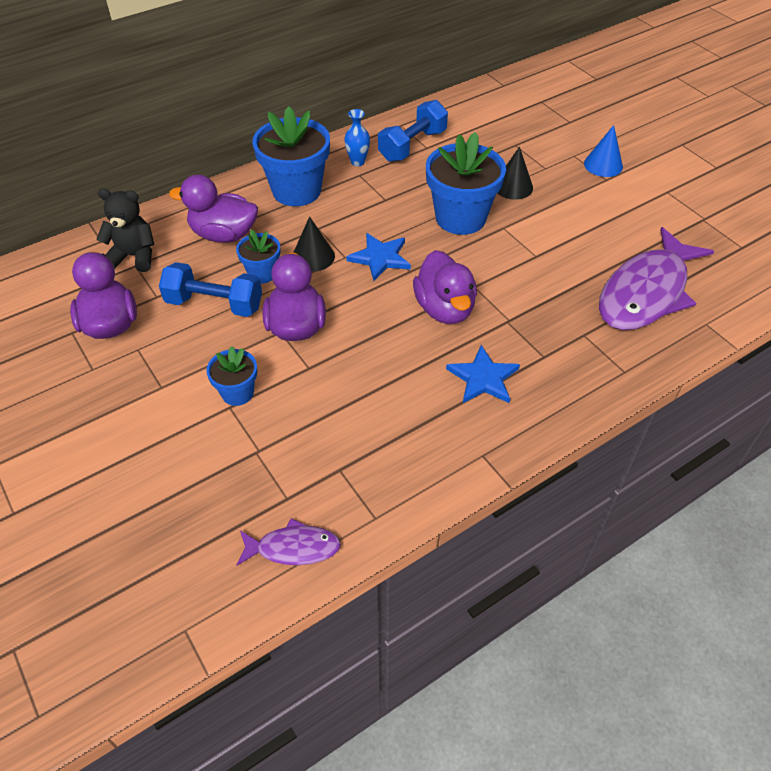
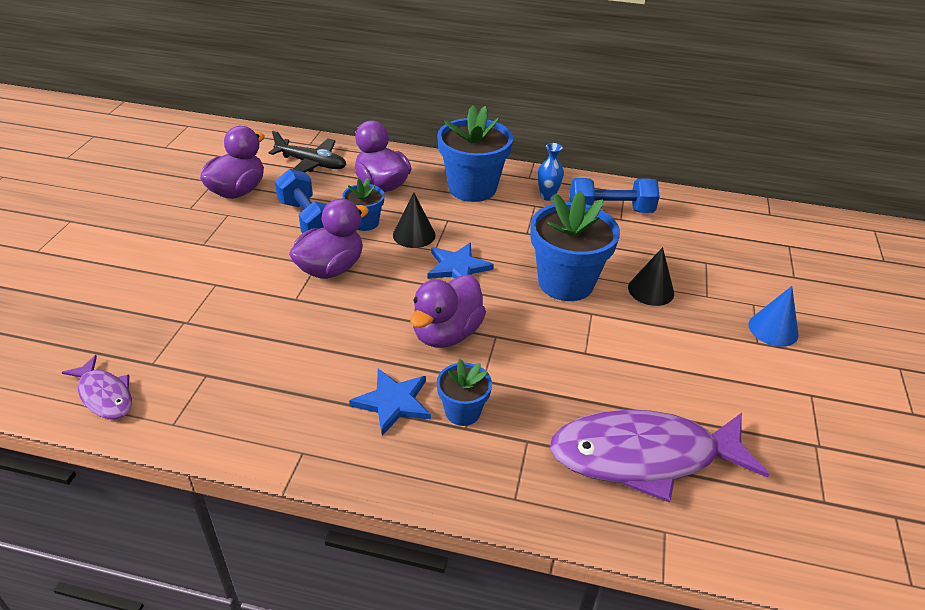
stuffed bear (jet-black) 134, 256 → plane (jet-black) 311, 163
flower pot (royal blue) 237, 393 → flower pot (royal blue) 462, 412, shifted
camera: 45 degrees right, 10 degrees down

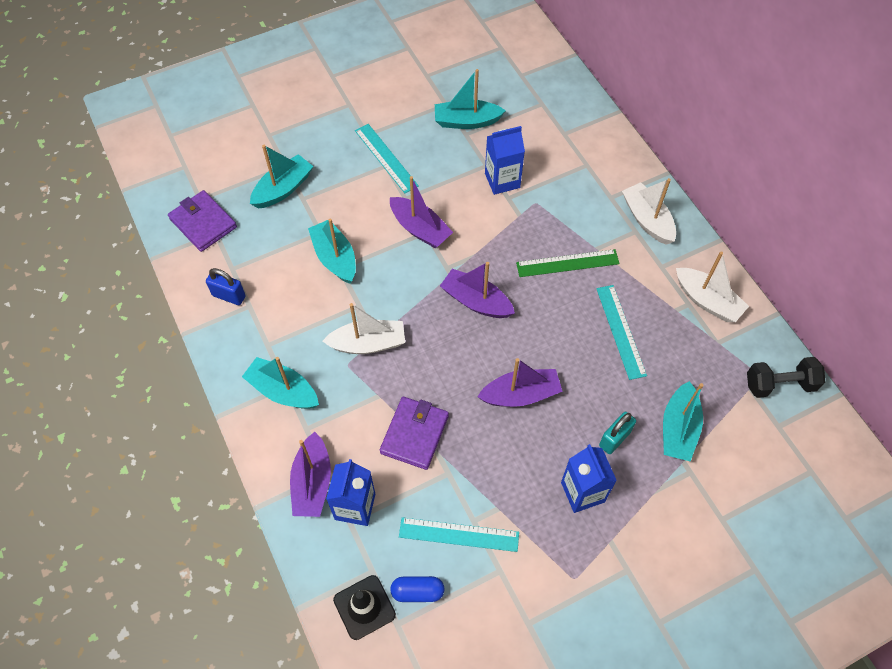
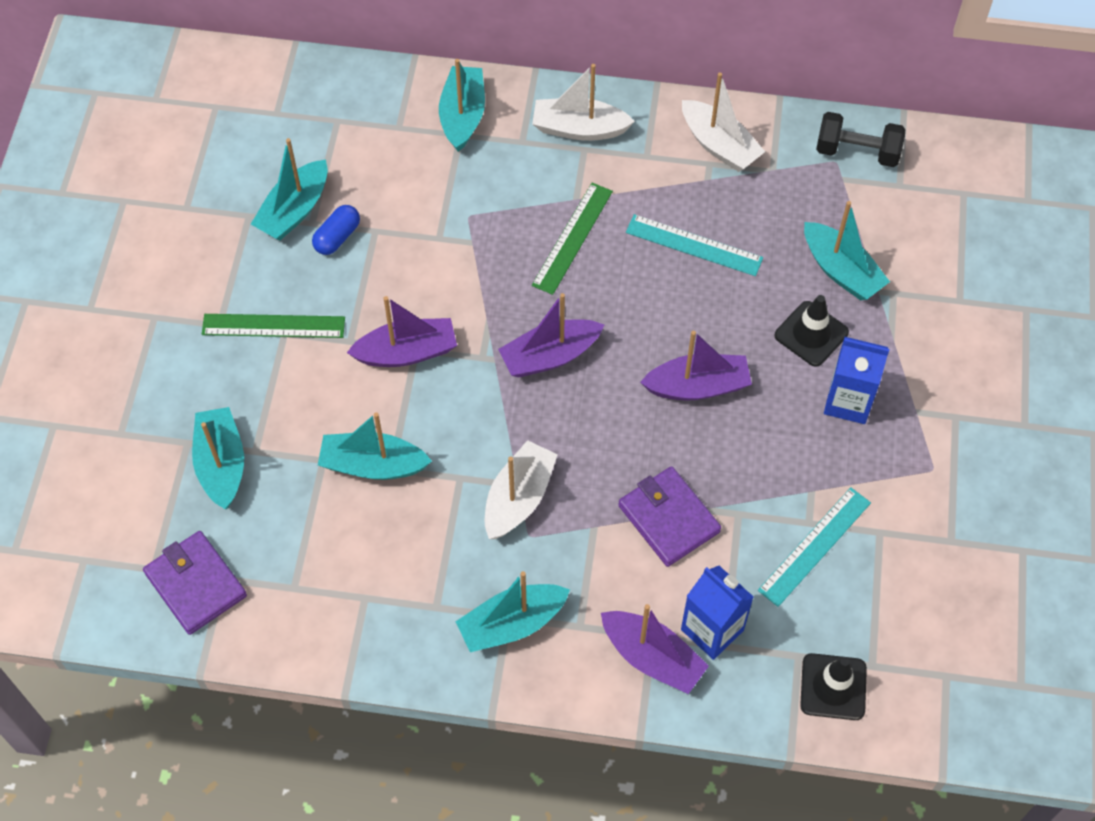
ruler (teal) 386, 158 → ruler (green) 273, 326
milk carton (royal blue) 502, 180 → -
card wallet (royal purple) 203, 223 → card wallet (royal purple) 196, 584, 60 degrees clockwise
toy boat (white) 707, 301 → toy boat (white) 719, 145, 60 degrees clockwise
small lock (royal blue) 229, 296 → -
dumbbell (jet-black) 779, 384 → dumbbell (jet-black) 857, 152, 75 degrees clockwise
toy boat (royal purple) 520, 394 → toy boat (royal purple) 697, 386, 60 degrees clockwise
small lock (teal) 614, 439 → safety cone (jet-black) 811, 334
pill shape (royal blue) 417, 591 → pill shape (royal blue) 337, 237, shifted
- → toy boat (teal) 463, 115
camera: 55 degrees left, 0 degrees up

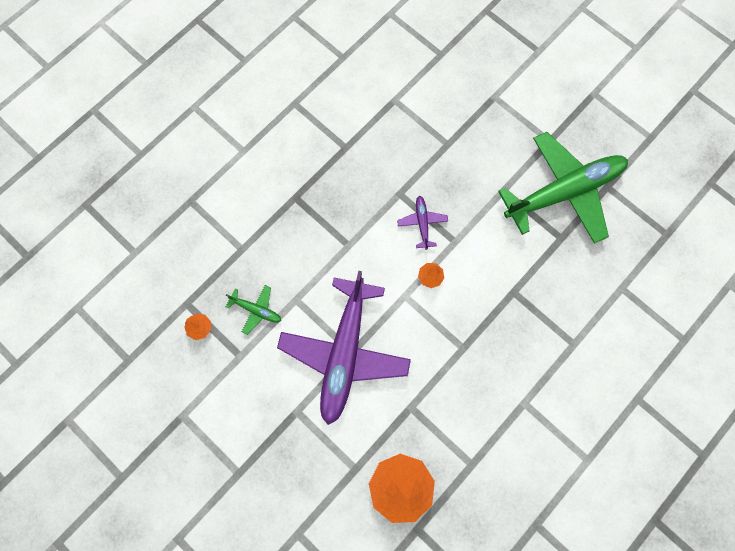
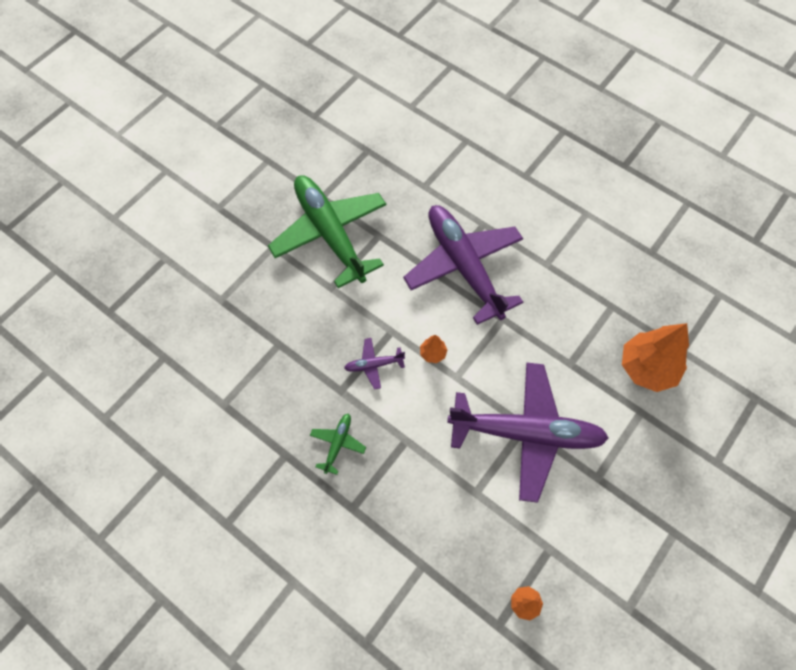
plane (green) 256, 310 → plane (green) 338, 444, shifted
- → plane (royal purple) 464, 267
camera: 95 degrees left, 10 degrees down

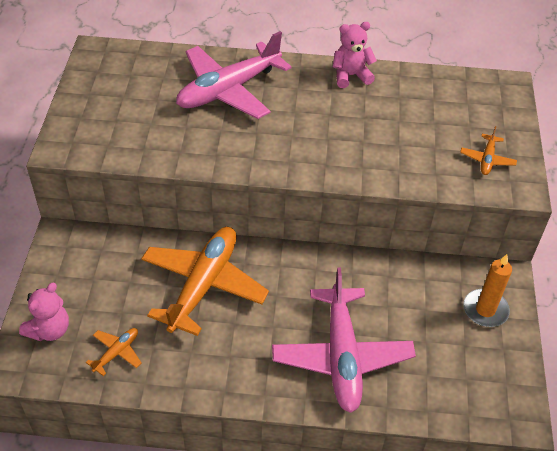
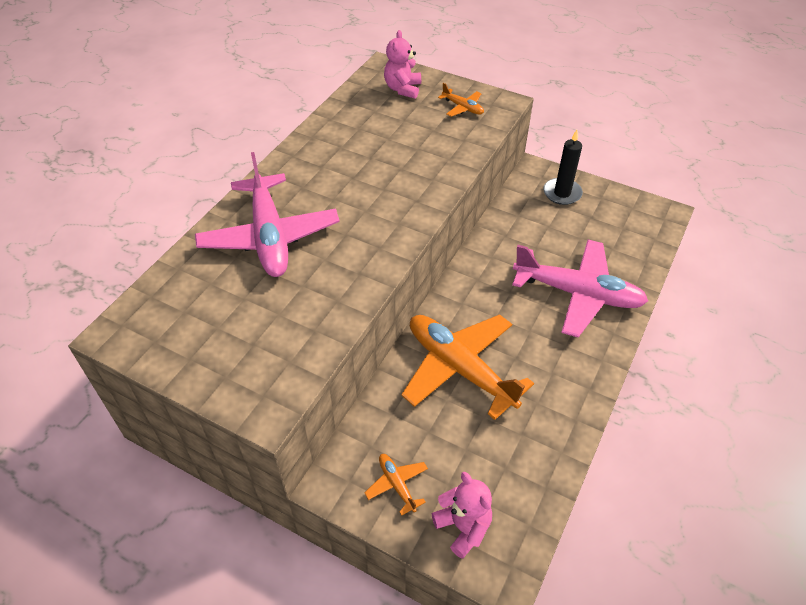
stuffed bear (rose-pink) 351, 76 → stuffed bear (rose-pink) 403, 89, shifted
pillar candle (orange-coloured) 485, 310 → pillar candle (jet-black) 562, 193
plane (orange-coloured) 116, 352 → plane (orange-coloured) 397, 484, shifted
camera: 65 degrees left, 0 degrees up

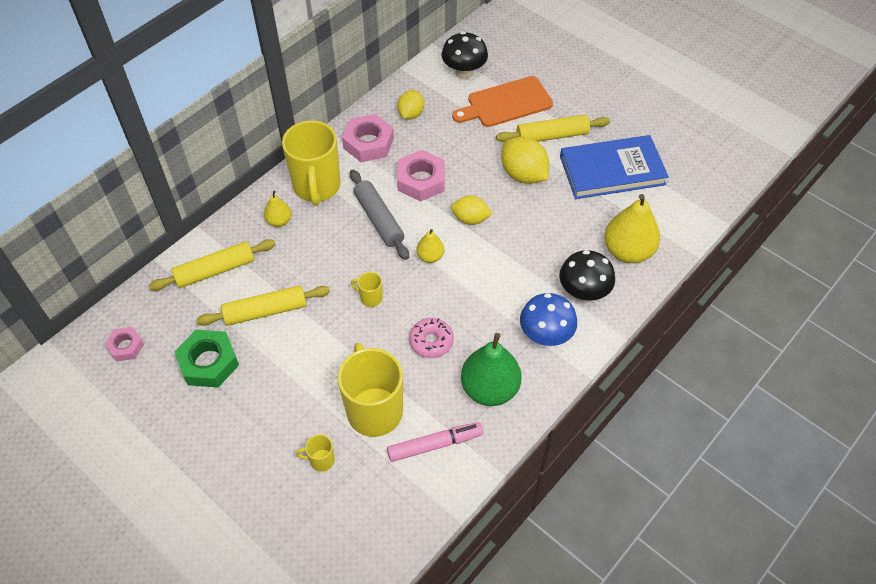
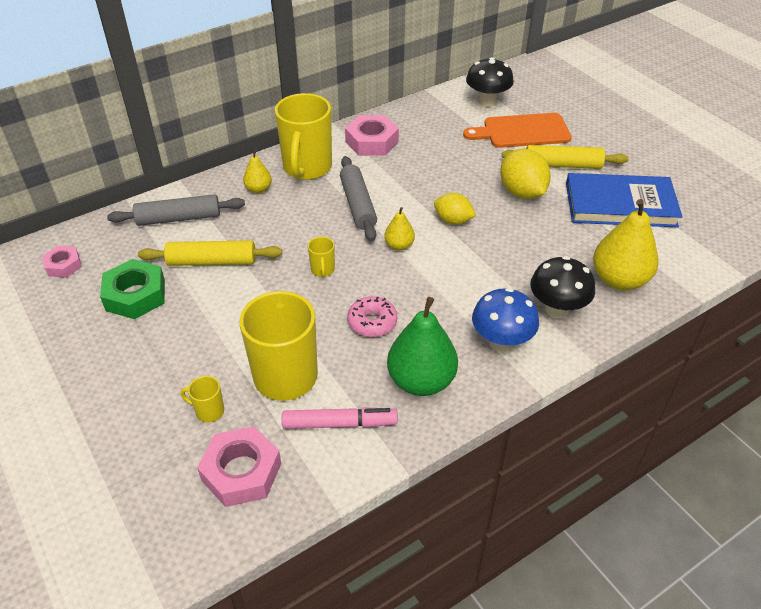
toy lemon (golden) 411, 114 → -
nut (rose-pink) 421, 180 → nut (rose-pink) 241, 472, shifted
rolling pin (golden) 215, 270 → rolling pin (ash-grey) 179, 218
mug (golden) 370, 298 → mug (golden) 322, 270, 135 degrees counterclockwise
camera: 15 degrees right, 10 degrees down

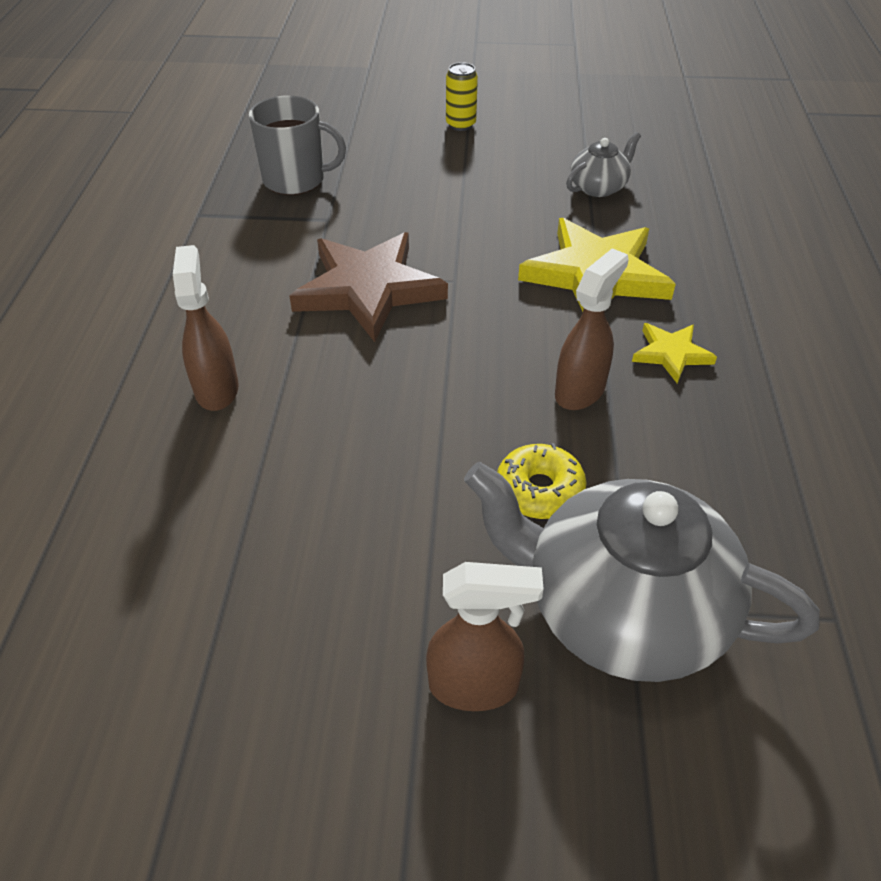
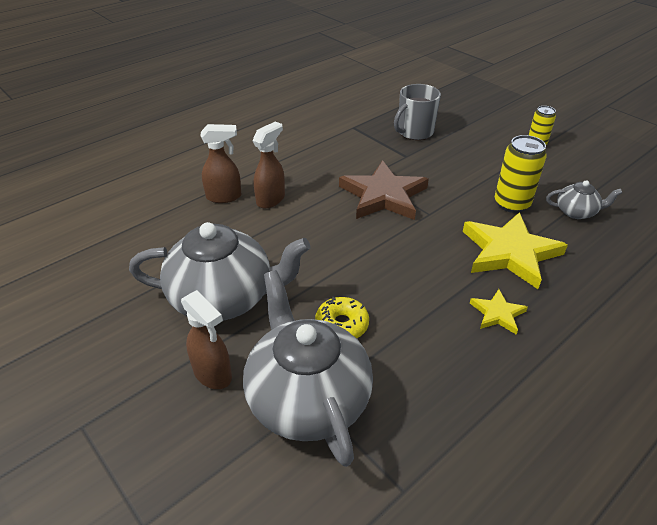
mug (ash-grey) 295, 180 → mug (ash-grey) 414, 132, 90 degrees clockwise
spray cleaner (russet) 580, 390 → spray cleaner (russet) 224, 197, shifted
- → can (golden) 511, 204
- → teapot (ash-grey) 224, 298
camera: 45 degrees right, 5 degrees down

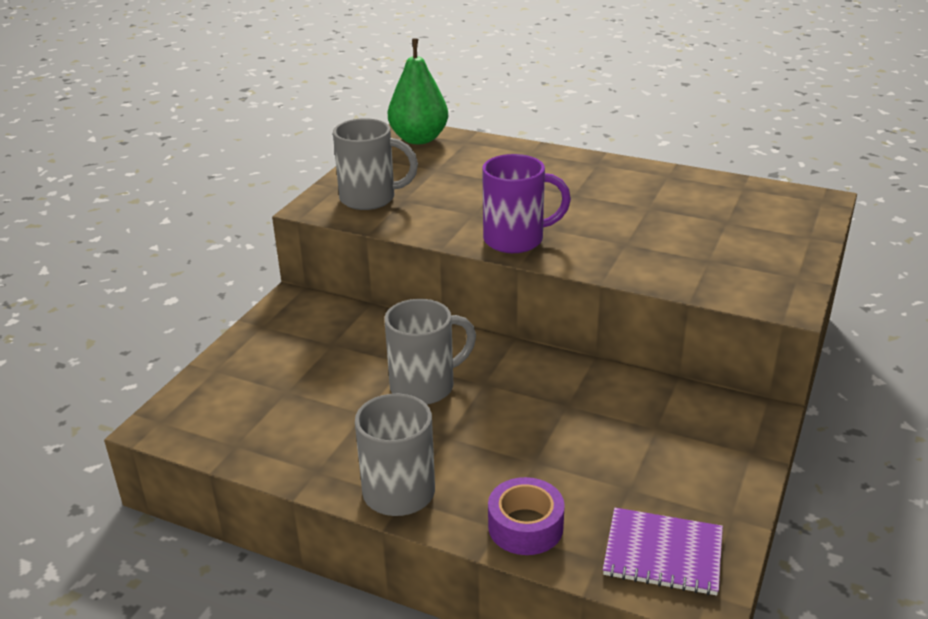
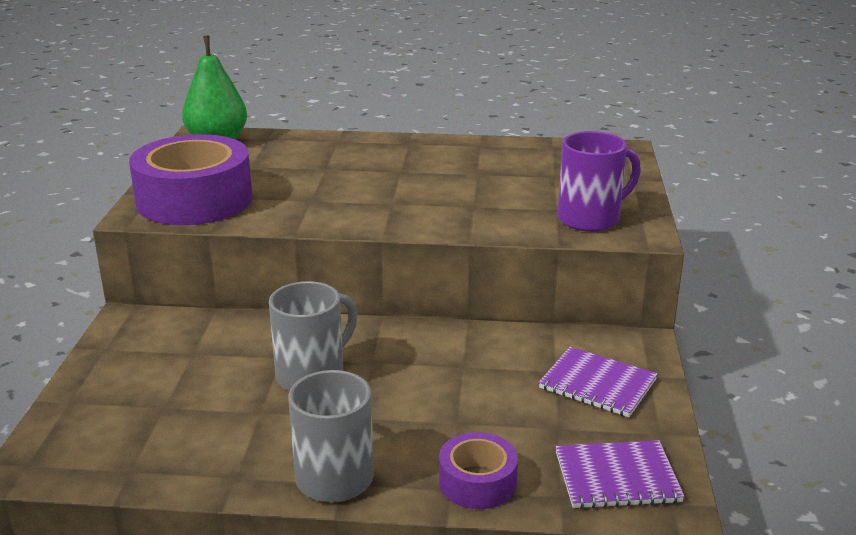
mug (ash-grey) 370, 198 → tape (royal purple) 194, 200
mug (royal purple) 516, 240 → mug (royal purple) 590, 219, shifted
- → notepad (royal purple) 597, 384
camera: 20 degrees left, 5 degrees down

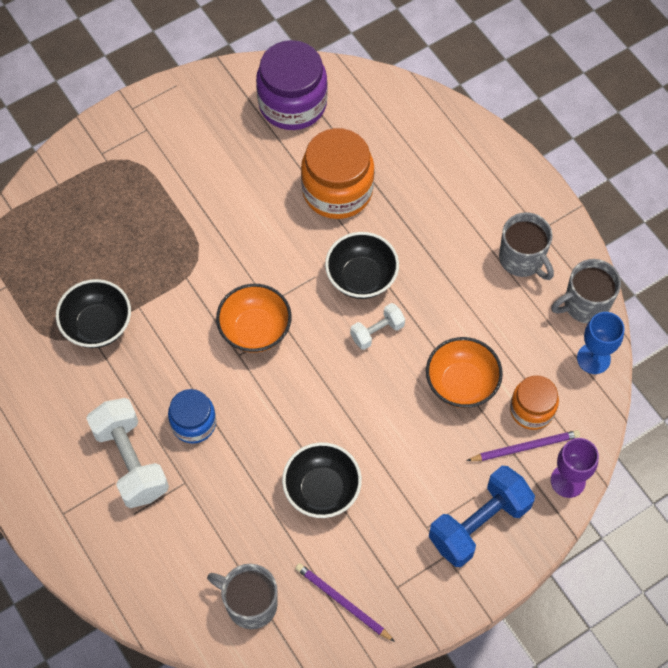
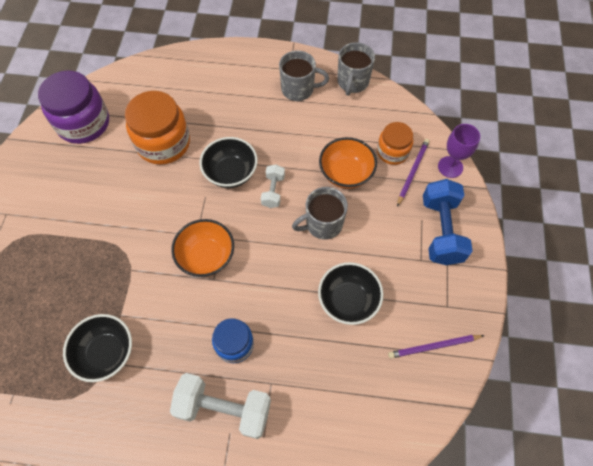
goblet (royal blue) 593, 358 → -
mug (ash-grey) 250, 603 → mug (ash-grey) 323, 224, shifted
camera: 50 degrees left, 0 degrees up

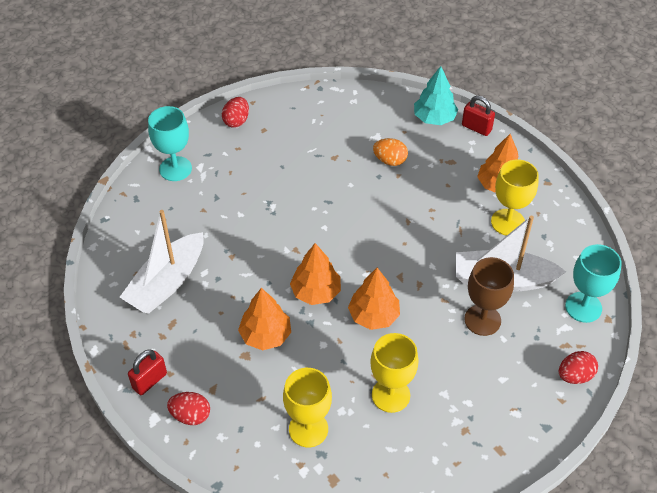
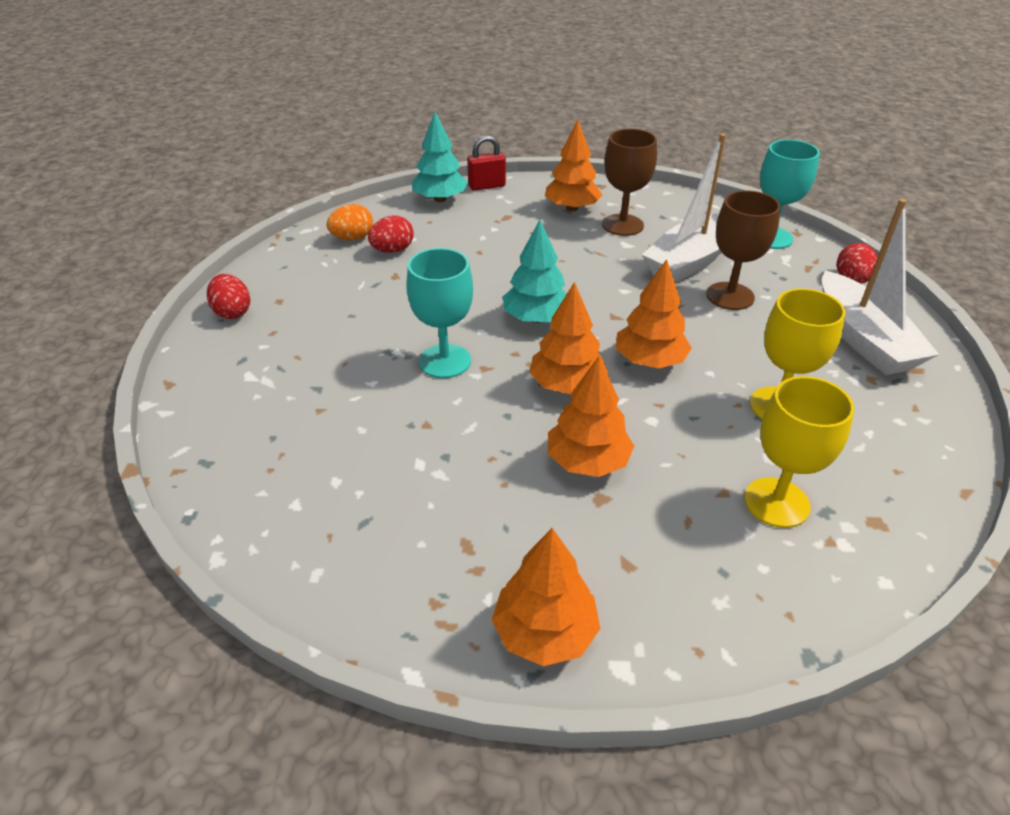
goblet (teal) 175, 169 → goblet (teal) 445, 361, shifted
toy egg (orange-coloured) 390, 160 → toy egg (orange-coloured) 352, 238, shifted
goblet (golden) 508, 222 → goblet (russet) 622, 225
toy boat (white) 167, 282 → toy boat (white) 863, 339, shifted
small lock (crimson) 150, 381 → tree (orange-coloured) 544, 632
toy egg (crimson) 191, 415 → toy egg (crimson) 392, 250, shifted
- → tree (teal) 536, 318
camera: 50 degrees left, 10 degrees down

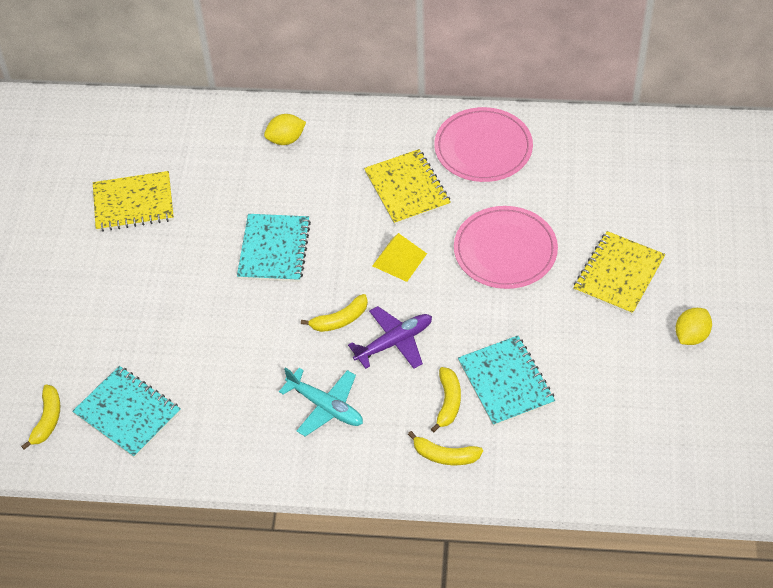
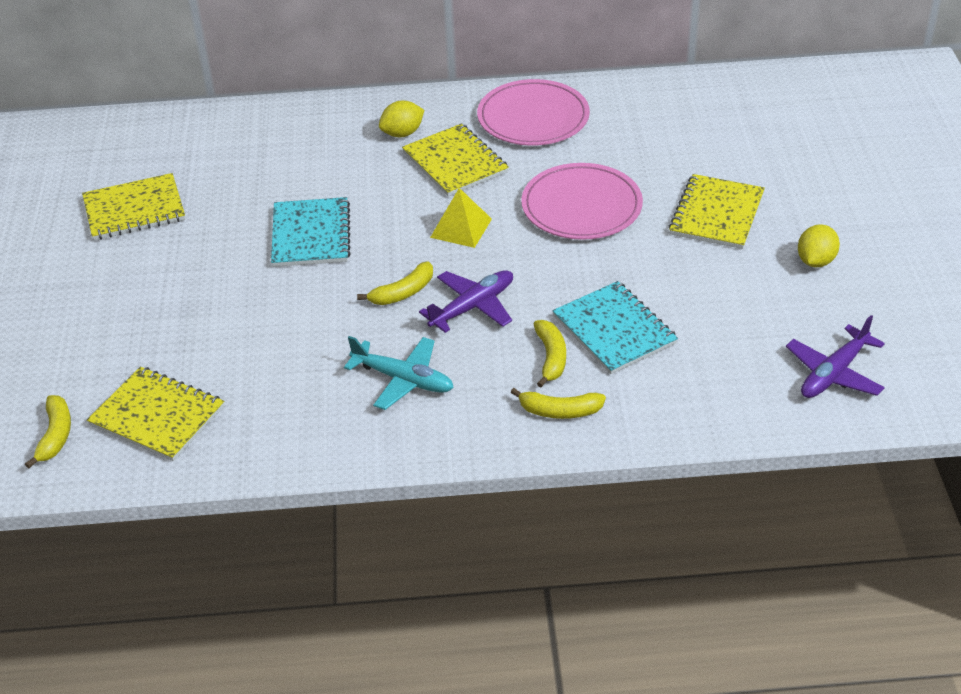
toy lemon (golden) 286, 139 → toy lemon (golden) 402, 133, shifted
notepad (teal) 127, 413 → notepad (golden) 157, 416
- → plane (royal purple) 834, 373
camera: 10 degrees left, 10 degrees down

